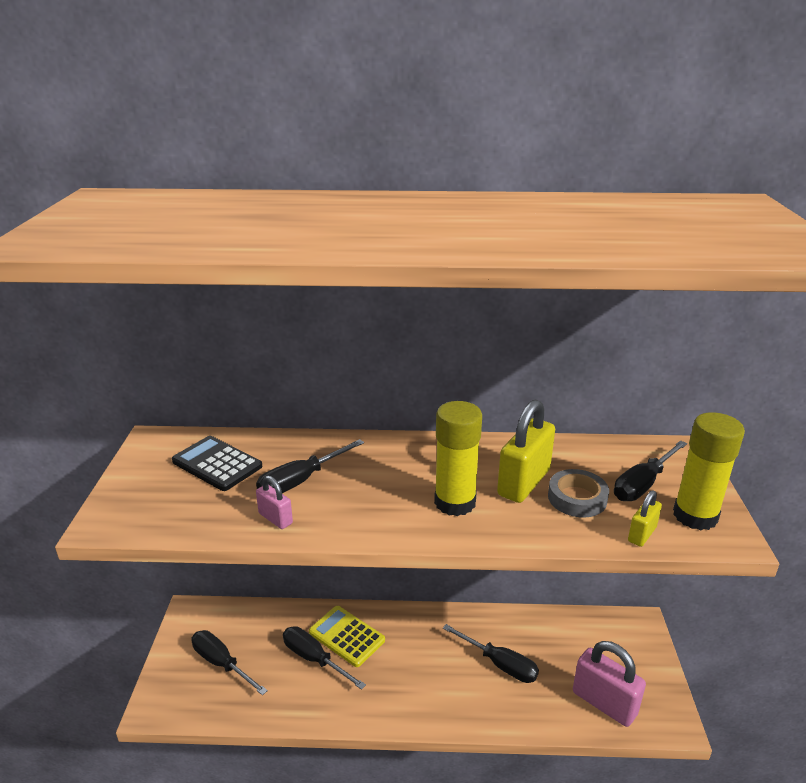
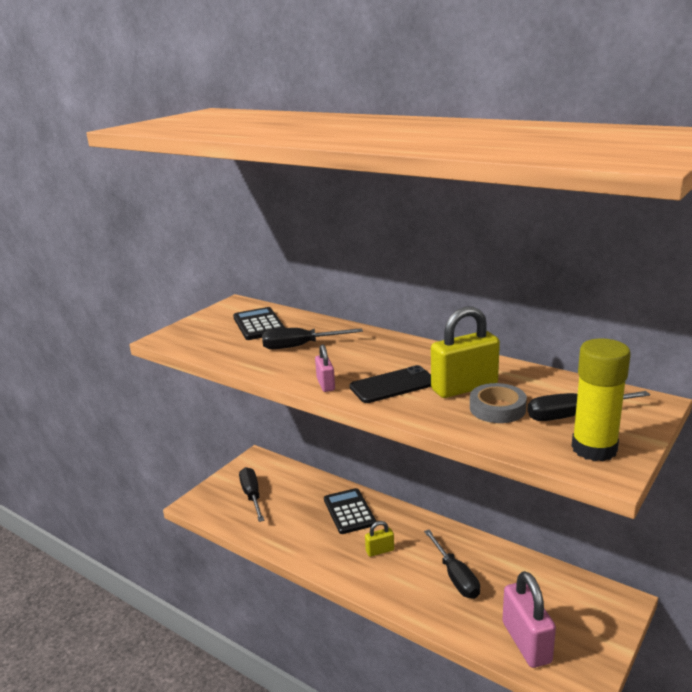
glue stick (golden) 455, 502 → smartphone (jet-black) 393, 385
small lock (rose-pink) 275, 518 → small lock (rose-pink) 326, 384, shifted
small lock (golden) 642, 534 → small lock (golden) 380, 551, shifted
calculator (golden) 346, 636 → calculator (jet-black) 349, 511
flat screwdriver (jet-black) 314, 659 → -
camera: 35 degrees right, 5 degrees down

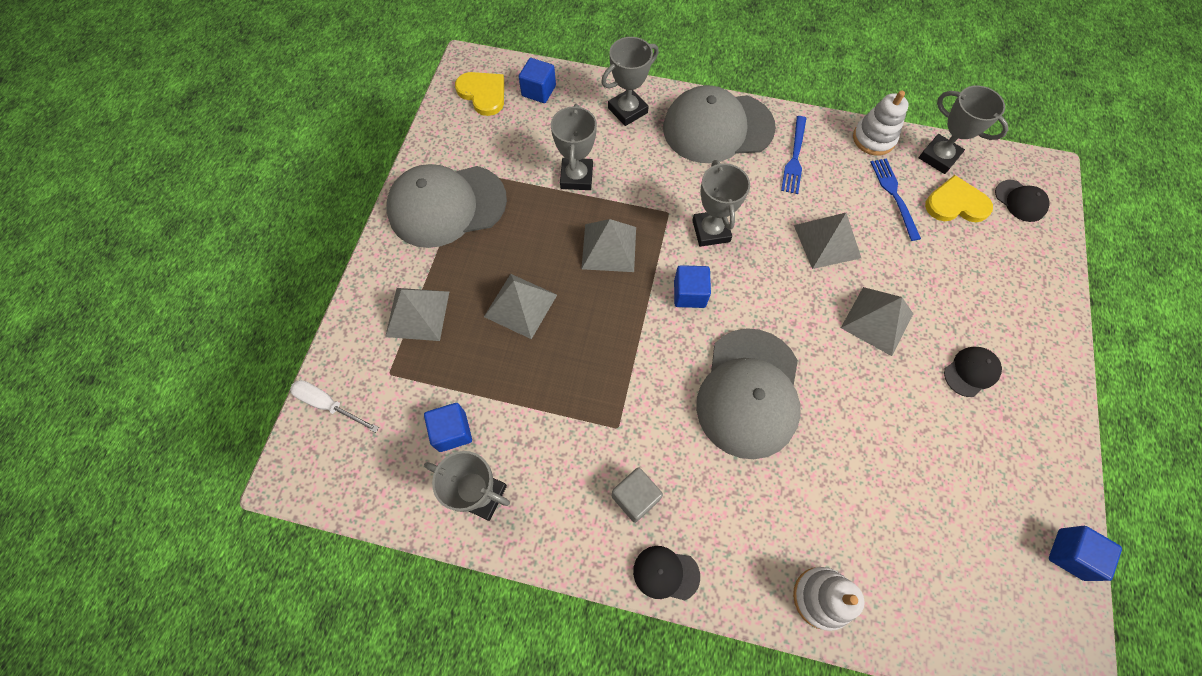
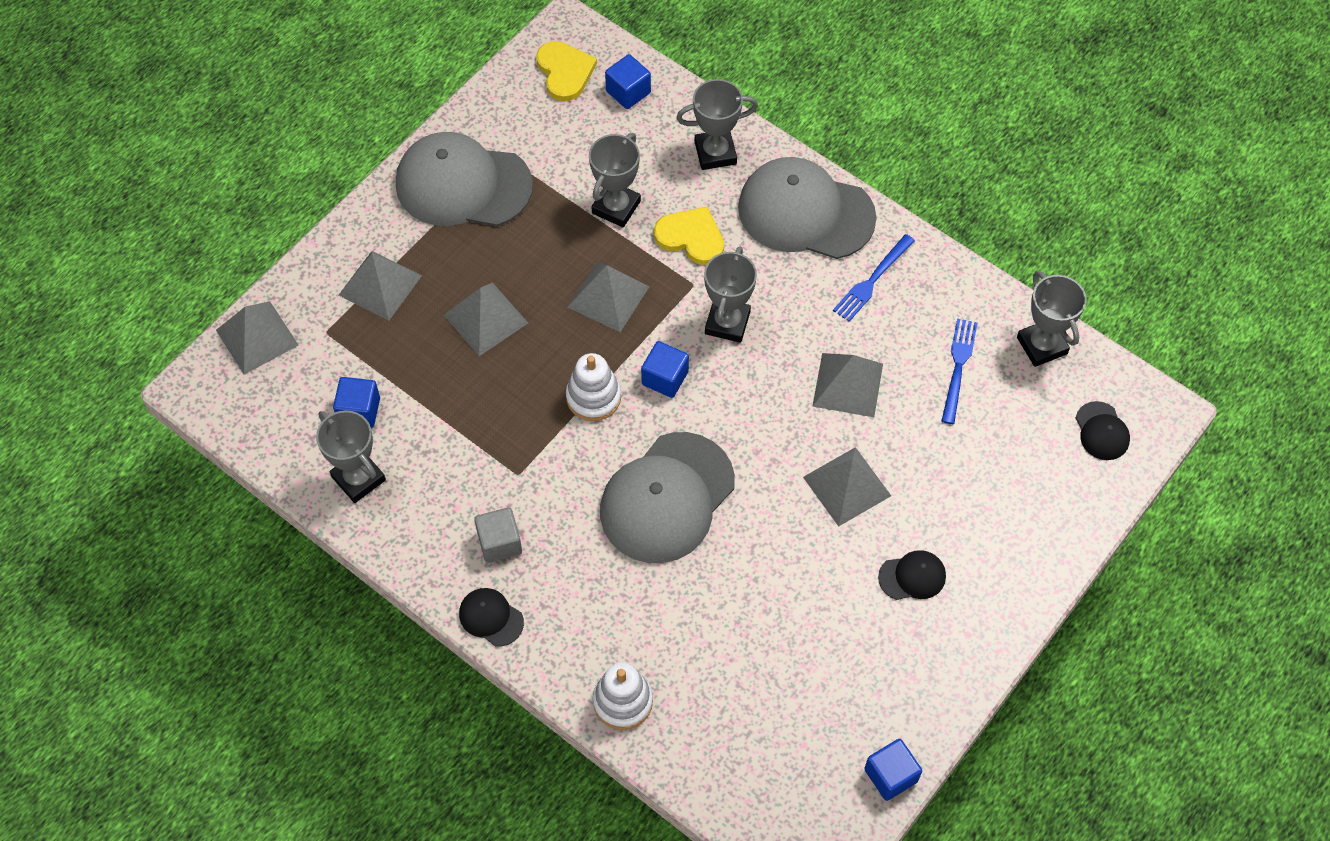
stacking toy (white) 873, 139 → stacking toy (white) 593, 397, shifted
heart shape (golden) 956, 203 → heart shape (golden) 691, 237, shifted
flat screwdriver (white) 328, 404 → solid pyramid (ash-grey) 257, 337
camera: 25 degrees right, 5 degrees down

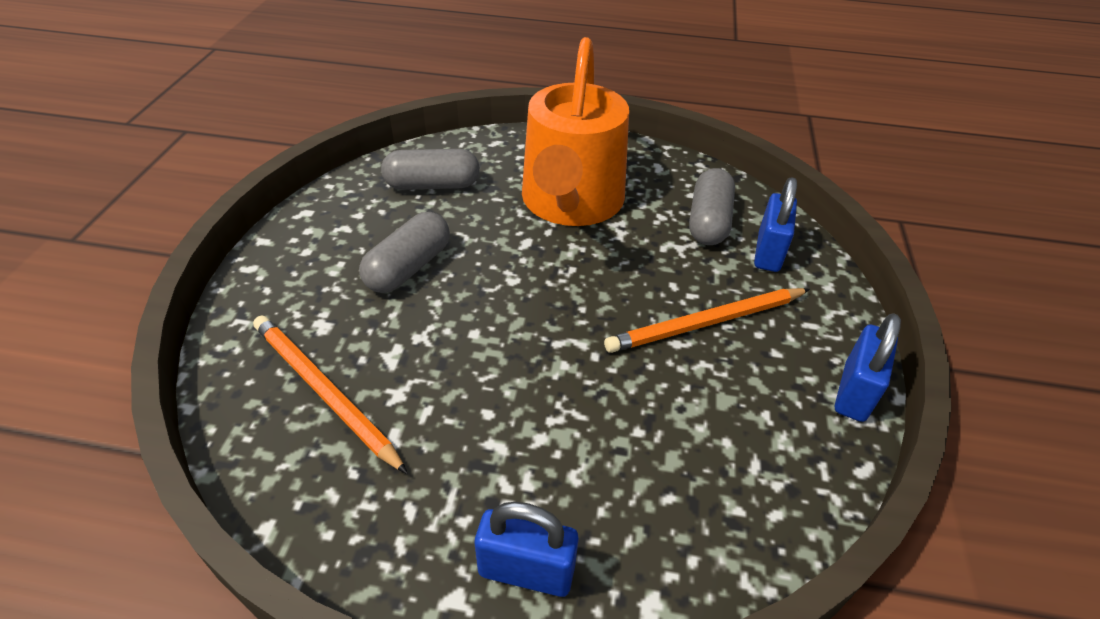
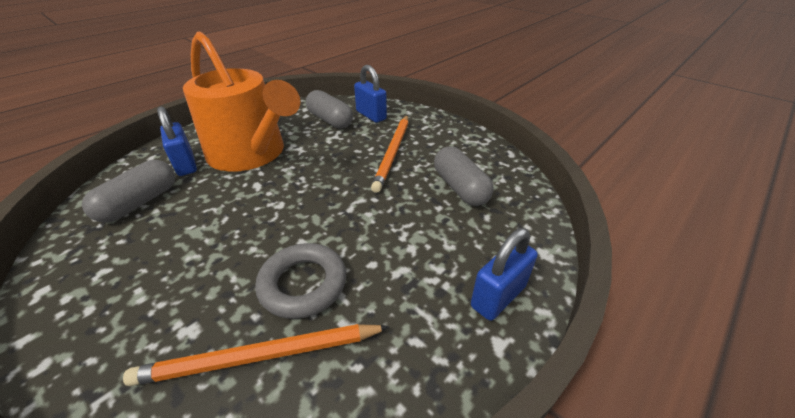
pill shape (ash-grey) 408, 267 → pill shape (ash-grey) 460, 187, shifted
small lock (royal blue) 854, 392 → small lock (royal blue) 186, 164, shifted
- → ring (ash-grey) 303, 284
camera: 55 degrees left, 5 degrees down

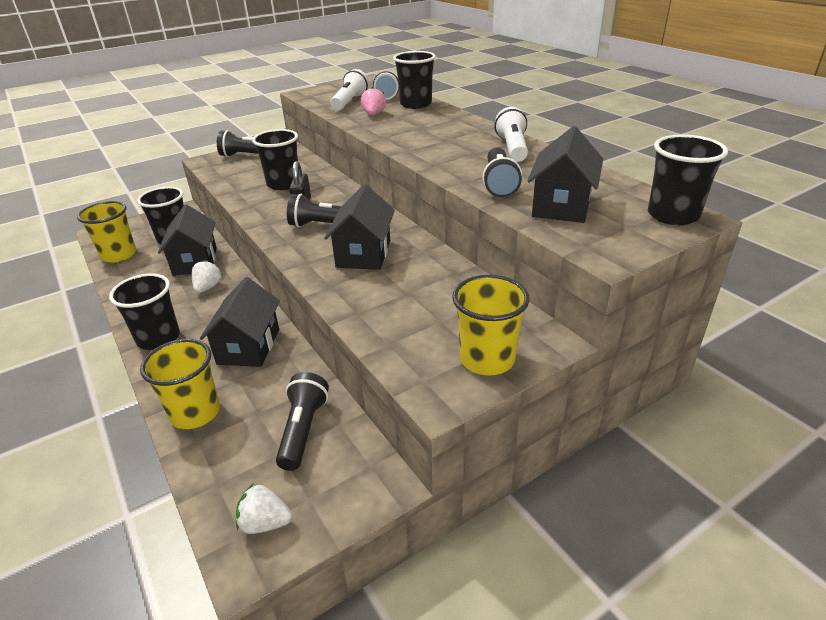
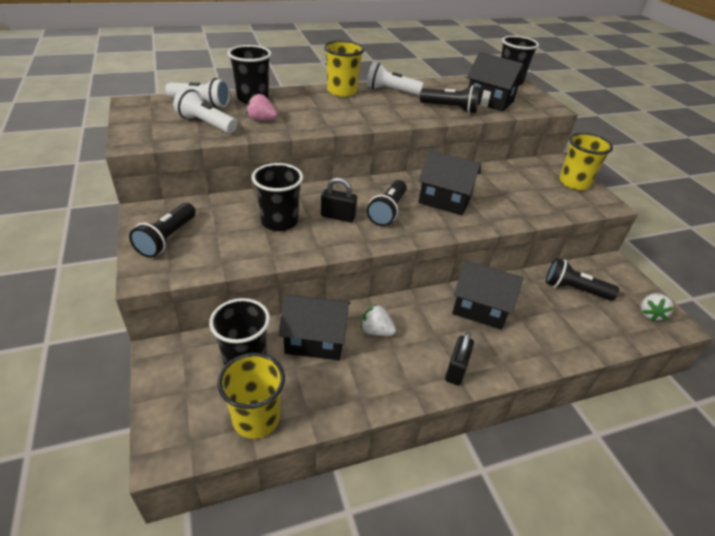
tumbler (jet-black) 158, 338 → small lock (jet-black) 456, 370
tumbler (golden) 195, 413 → tumbler (golden) 342, 91, shifted
camera: 80 degrees left, 5 degrees up

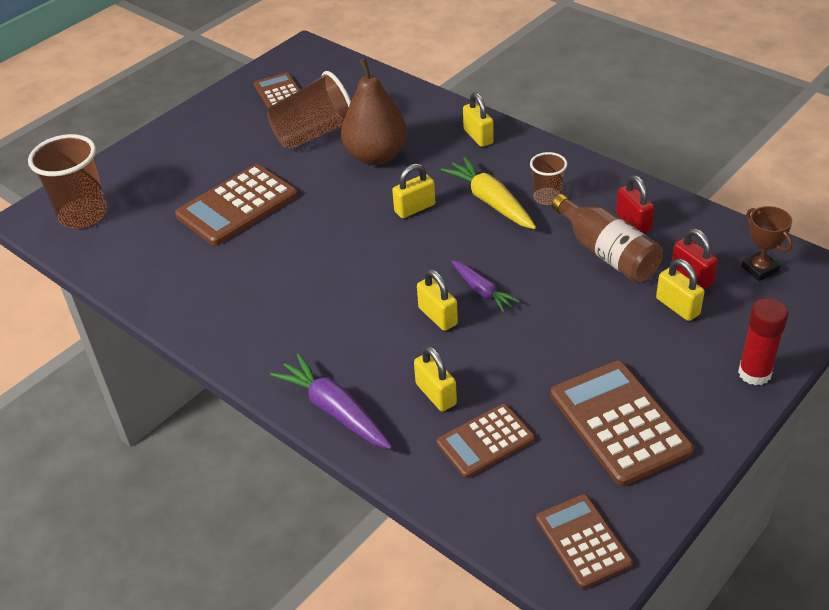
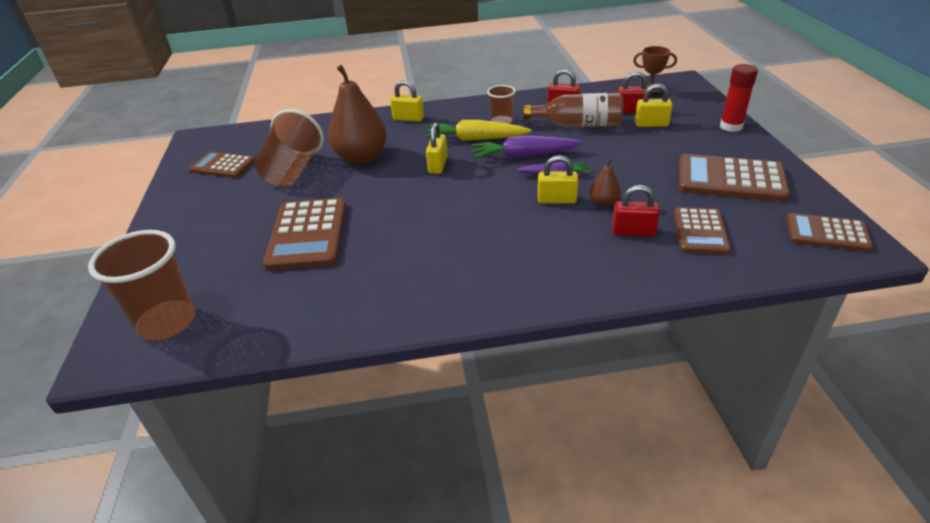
small lock (golden) 436, 394 → small lock (crimson) 633, 232
carrot (royal purple) 334, 410 → carrot (royal purple) 523, 156, shifted
- → pear fruit (russet) 603, 203
camera: 50 degrees left, 5 degrees down

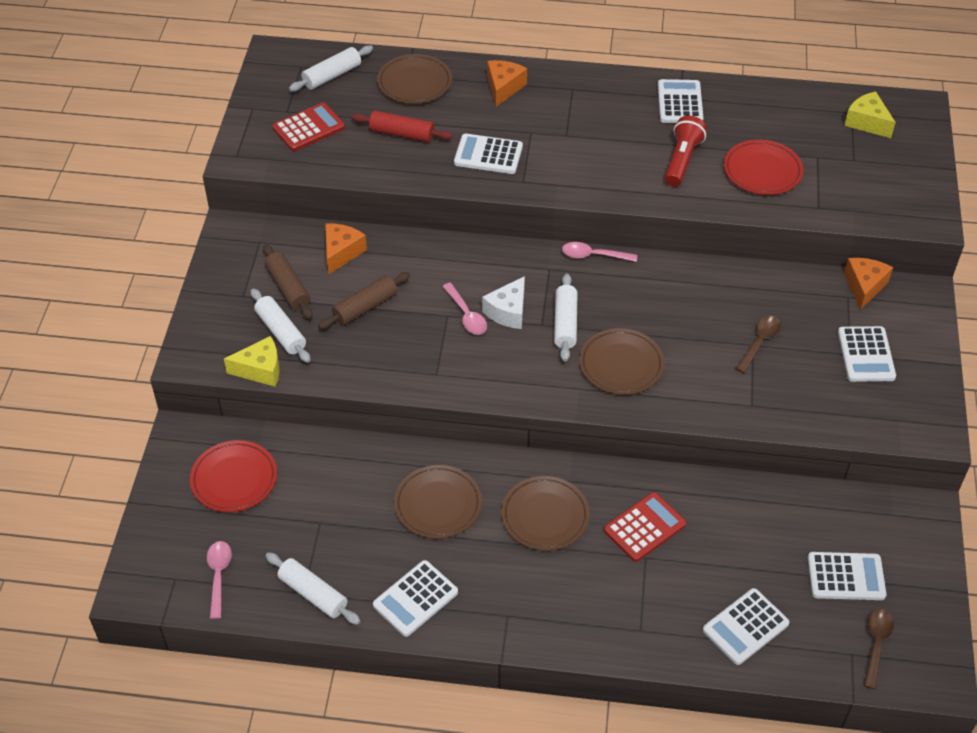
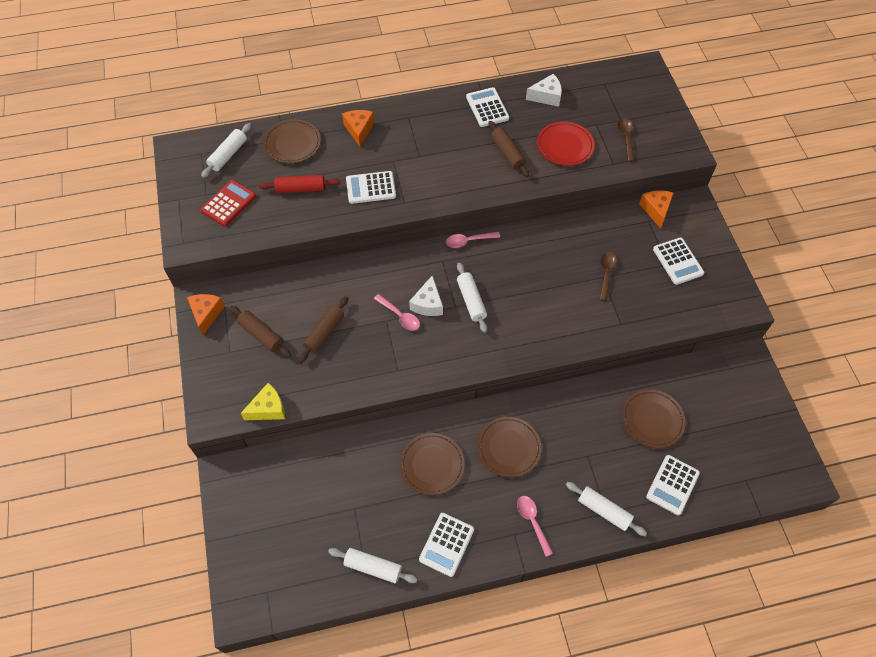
cheese (golden) 867, 122 → -
pocket torch (crimson) 682, 160 → rolling pin (russet) 507, 153
cheese (orange-coloured) 341, 252 → cheese (orange-coloured) 206, 314, shifted
rolling pin (white) 281, 332 → rolling pin (white) 604, 511, shifted
dinner plate (russet) 621, 364 → dinner plate (russet) 652, 420, shifted
dinner plate (crimson) 234, 479 → -
calculator (crimson) 644, 527 → -
spoon (rose-pink) 218, 576 → spoon (rose-pink) 532, 522, shifted
calculator (white) 846, 576 → -
spoon (russet) 876, 644 → spoon (russet) 626, 138, shifted
- → cheese (white) 546, 96
camera: 20 degrees left, 10 degrees up

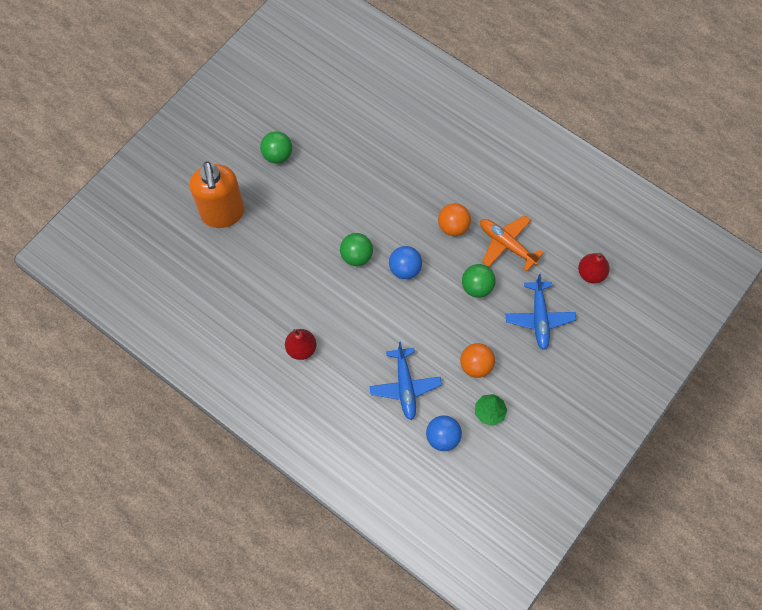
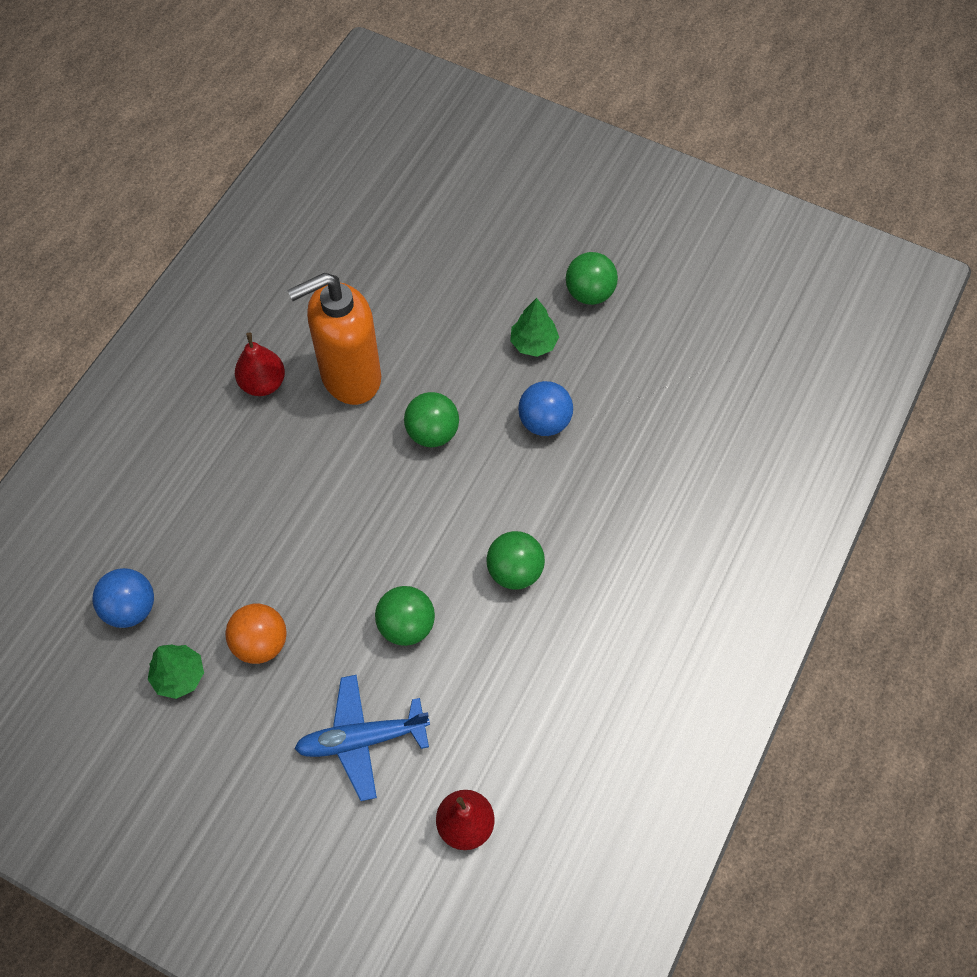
soap dispenser (orange-coloured) 223, 213 → soap dispenser (orange-coloured) 350, 377, shifted
ball (orange-coloured) 453, 226 → ball (green) 515, 571
plane (orange-coloured) 506, 244 → -
ball (royal blue) 405, 269 → ball (royal blue) 544, 422, shifted
plane (royal blue) 405, 386 → -
- → tree (green) 533, 343
camera: 80 degrees right, 5 degrees down

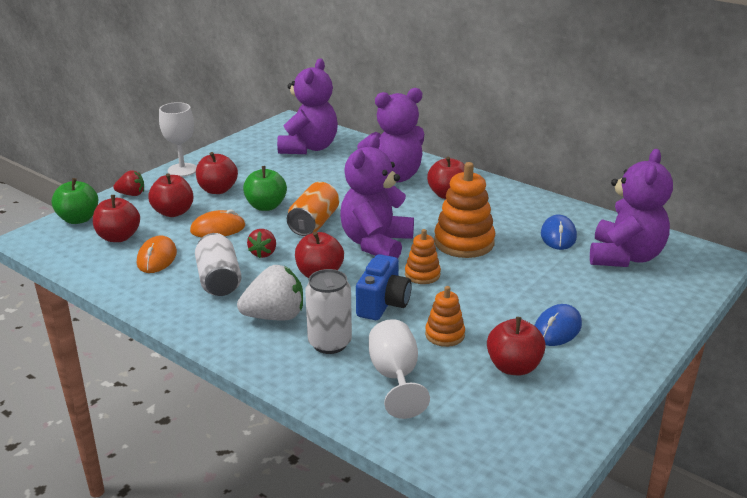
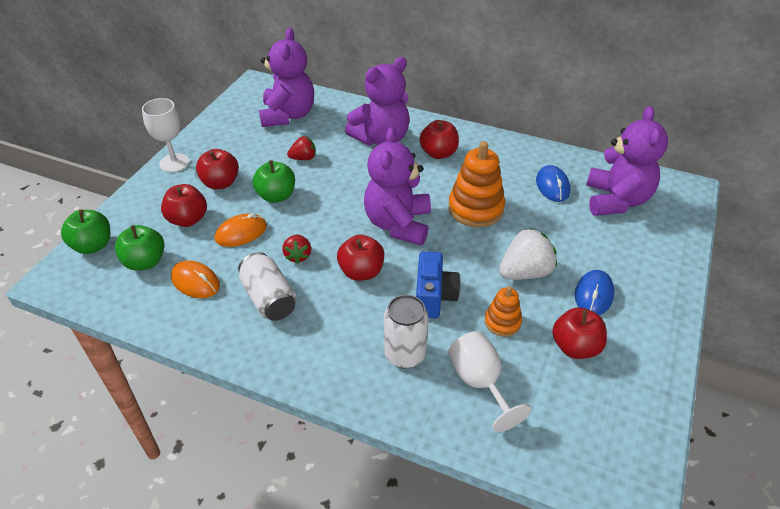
strawberry (crimson) 131, 194 → strawberry (crimson) 303, 158, shifted
can (orange-coloured) 314, 223 → -
apple (crimson) 118, 237 → apple (green) 145, 262
stacking toy (orange-coloured) 422, 274 → -
computer mouse (orange-coloured) 157, 258 → computer mouse (orange-coloured) 195, 282, 45 degrees counterclockwise
strawberry (white) 275, 316 → strawberry (white) 525, 272, shifted
camera: 15 degrees left, 15 degrees up

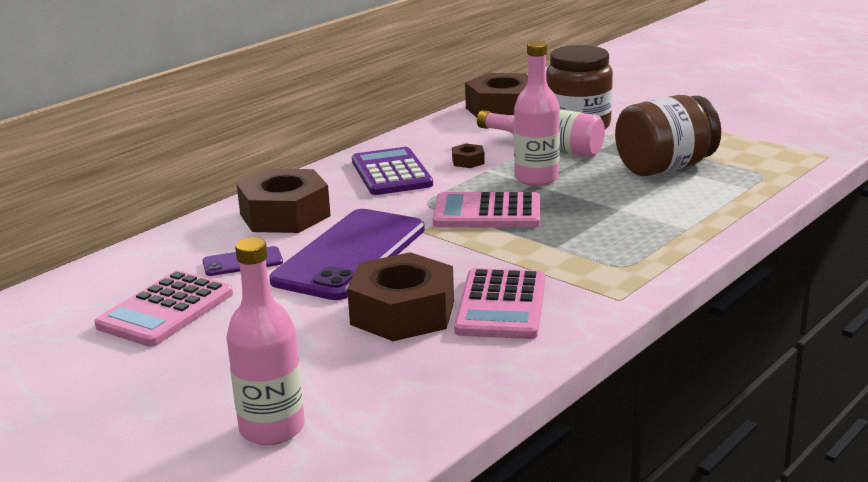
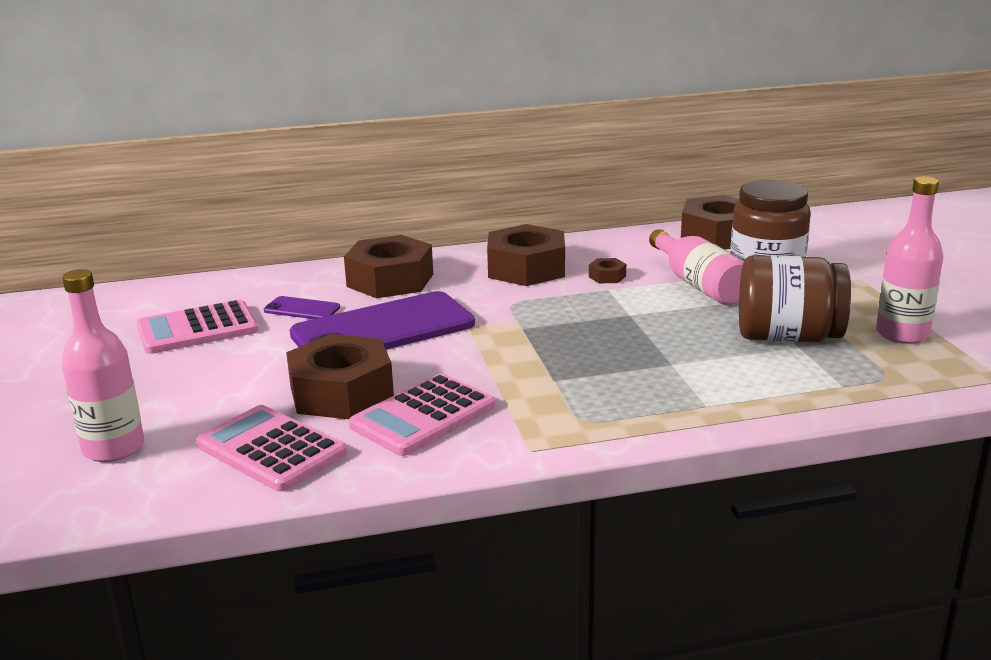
drink bottle (rose-pink) 536, 178 → drink bottle (rose-pink) 902, 334, shifted
calculator (royal purple) 391, 173 → nut (russet) 526, 269
calculator (rose-pink) 487, 212 → calculator (rose-pink) 271, 449, shifted
camera: 35 degrees right, 0 degrees up

